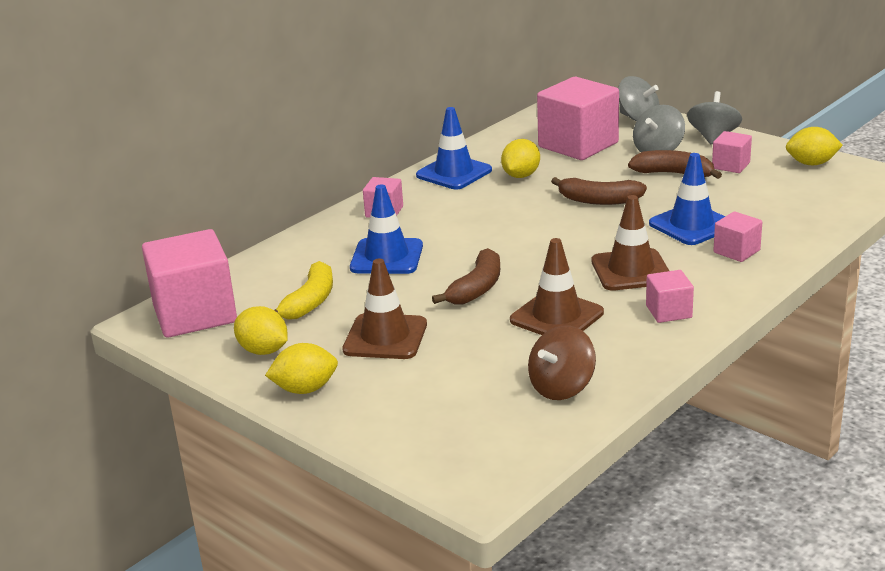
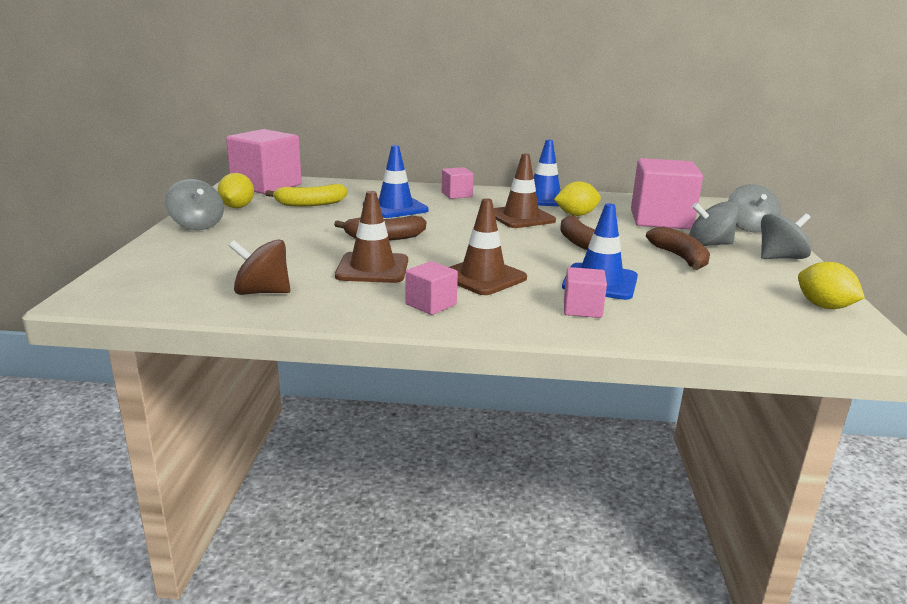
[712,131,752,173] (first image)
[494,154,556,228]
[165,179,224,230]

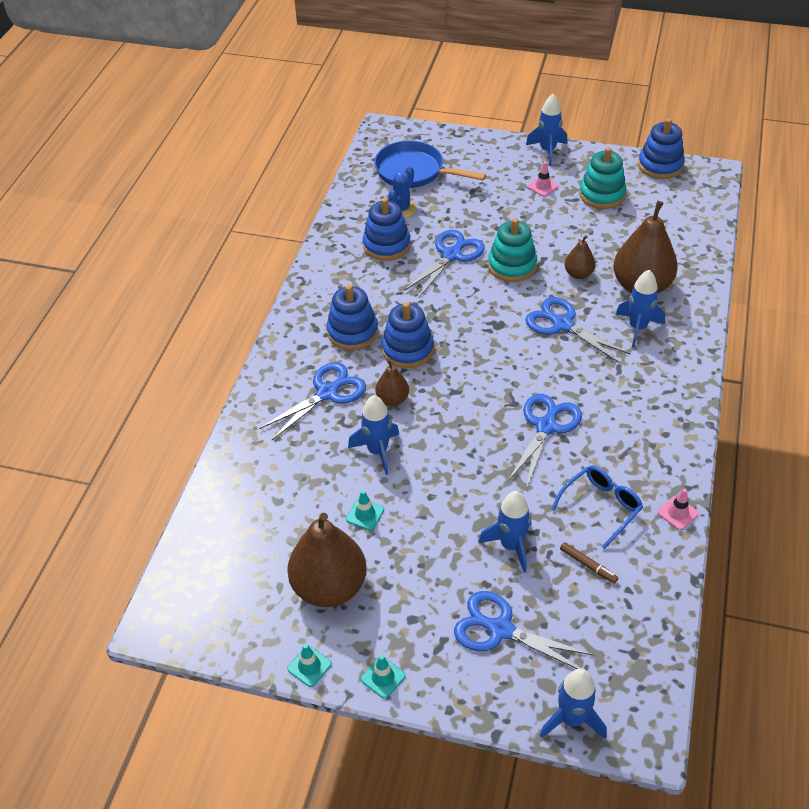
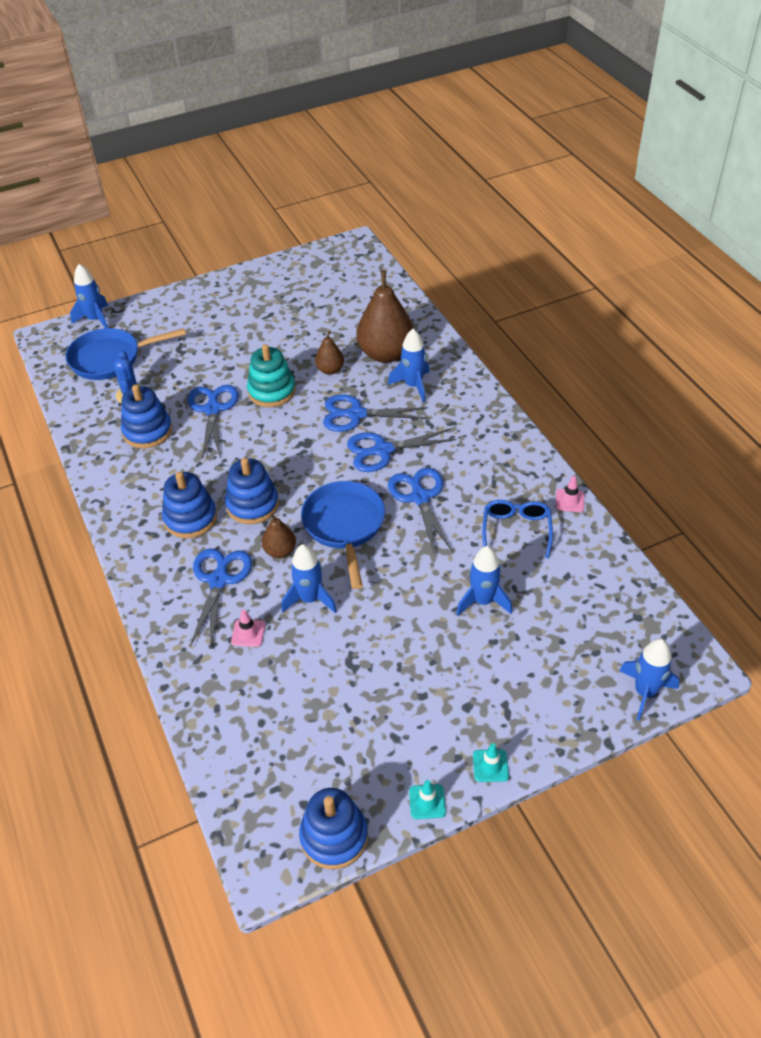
[70,264,108,328]
[299,788,368,869]
[579,147,626,209] (first image)
[231,609,265,647]
[346,490,384,530] (first image)
[287,513,367,607] (first image)
[560,542,618,584] (first image)
[347,428,457,472]
[301,481,385,589]

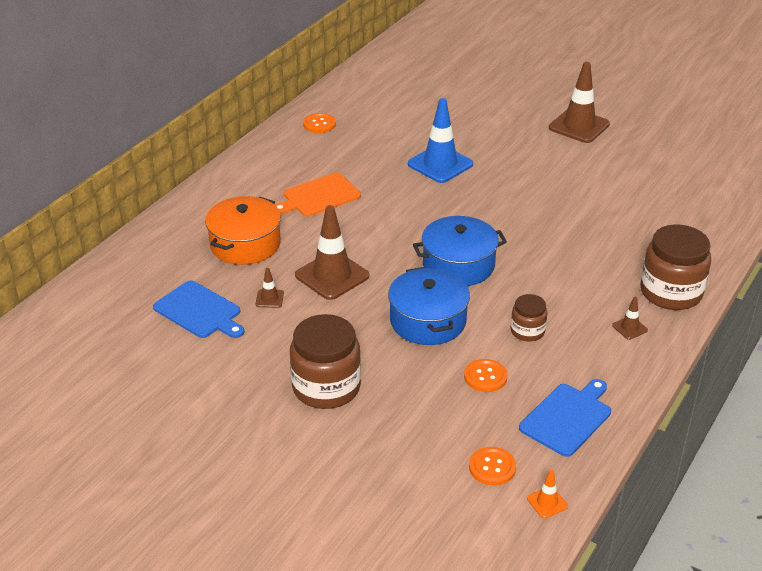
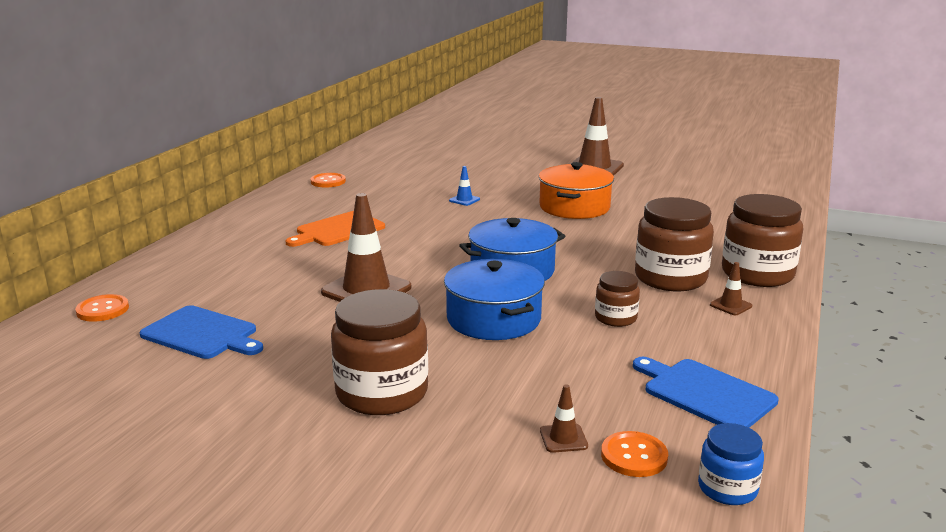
[449,166,480,206]
[539,162,614,219]
[540,384,588,453]
[75,294,129,322]
[633,357,779,428]
[698,423,764,505]
[635,197,714,291]

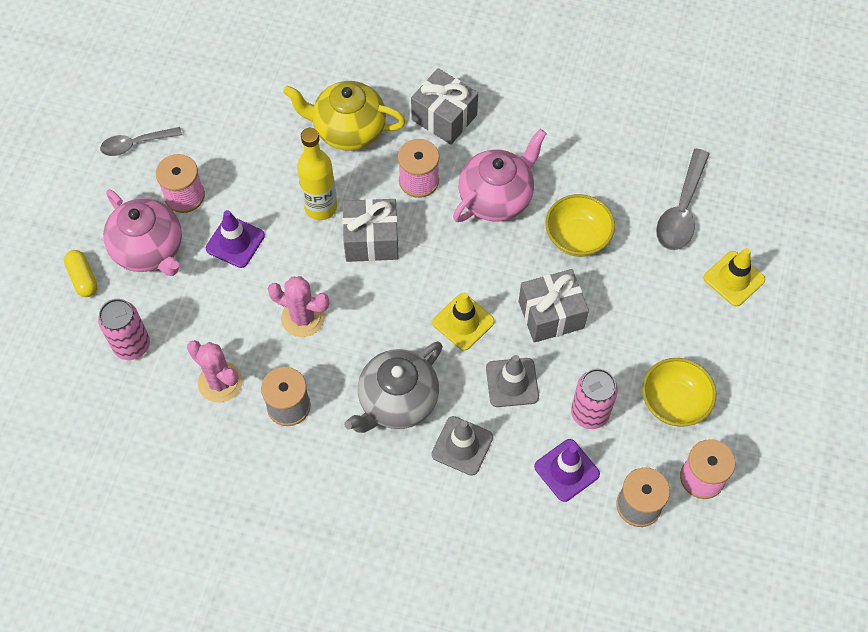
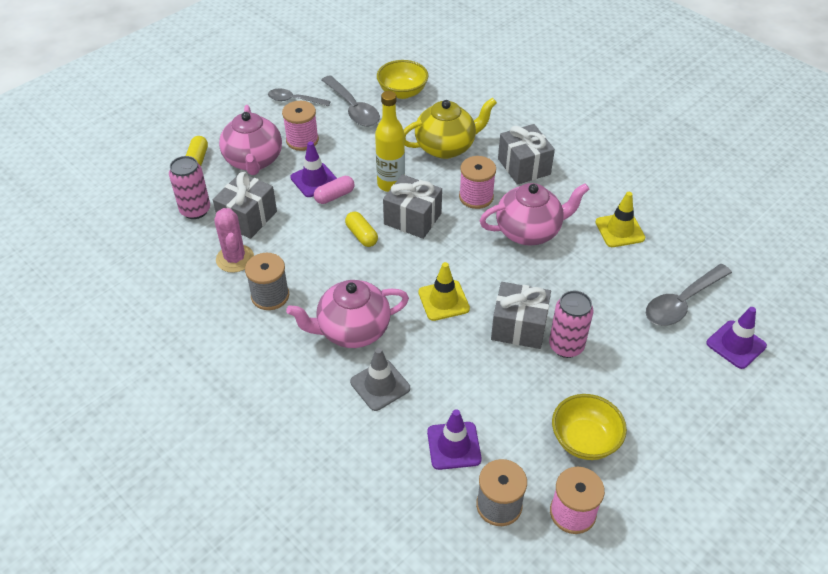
[404,98,497,159]
[377,60,428,99]
[595,192,646,247]
[268,276,329,337] (first image)
[286,280,409,348]
[486,355,539,407] (first image)
[549,291,593,358]
[322,75,380,126]
[213,172,277,239]
[314,176,355,204]
[345,212,378,247]
[707,307,767,369]

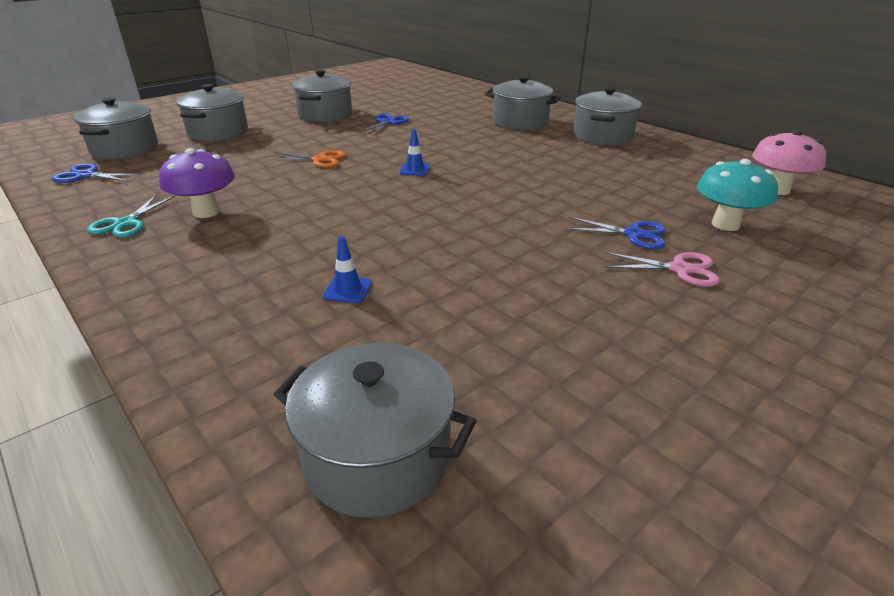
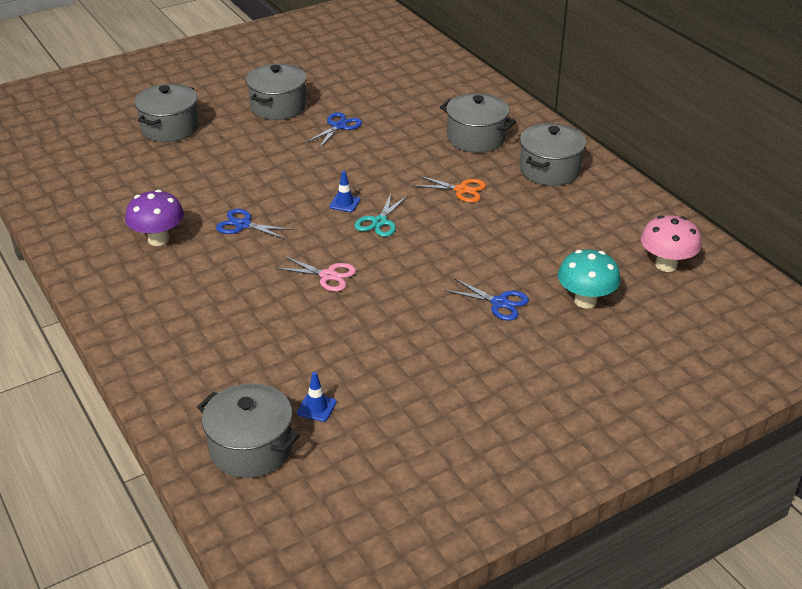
[74,97,158,159] (first image)
[412,175,486,203]
[216,209,294,240]
[355,194,408,237]
[297,372,337,422]
[275,256,356,292]

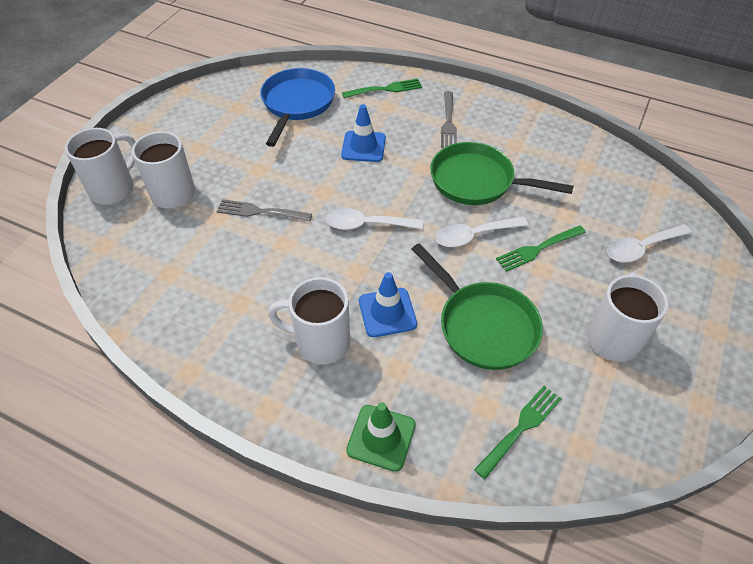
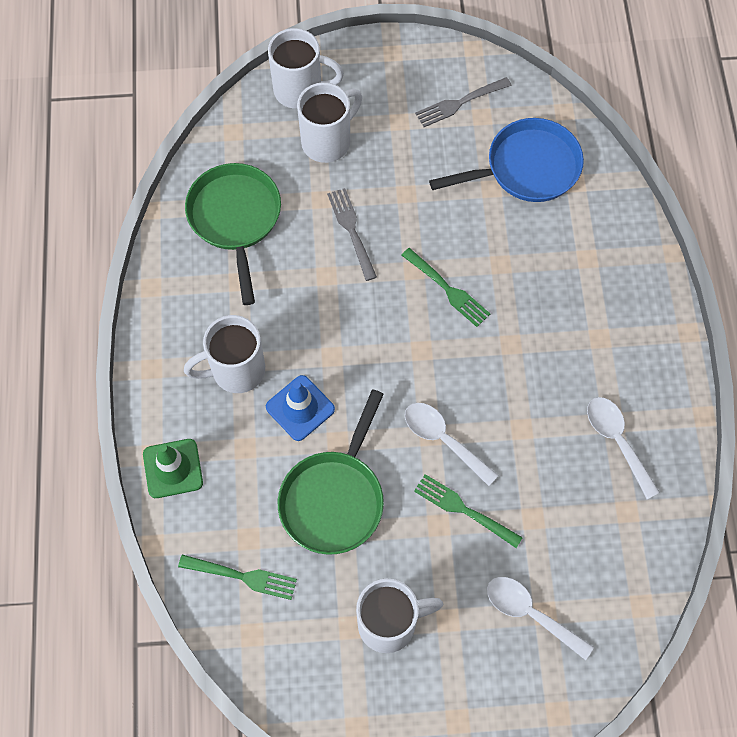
[401,248,490,327]
[415,77,512,127]
[341,104,386,162] (first image)
[185,163,281,305]
[587,397,660,499]
[184,315,265,393]

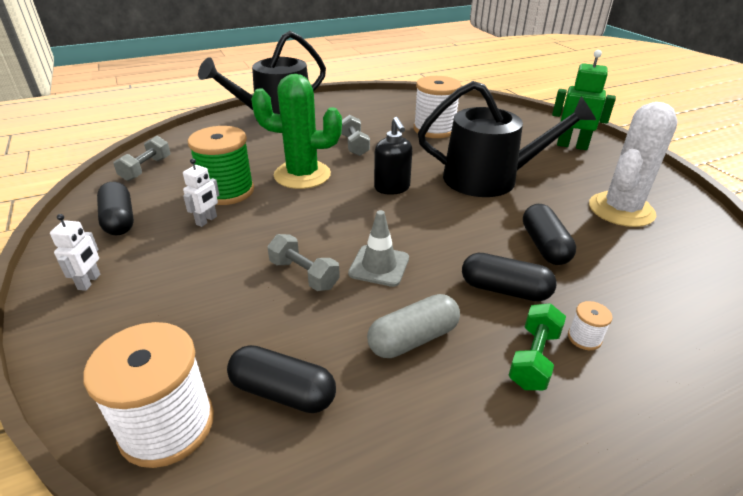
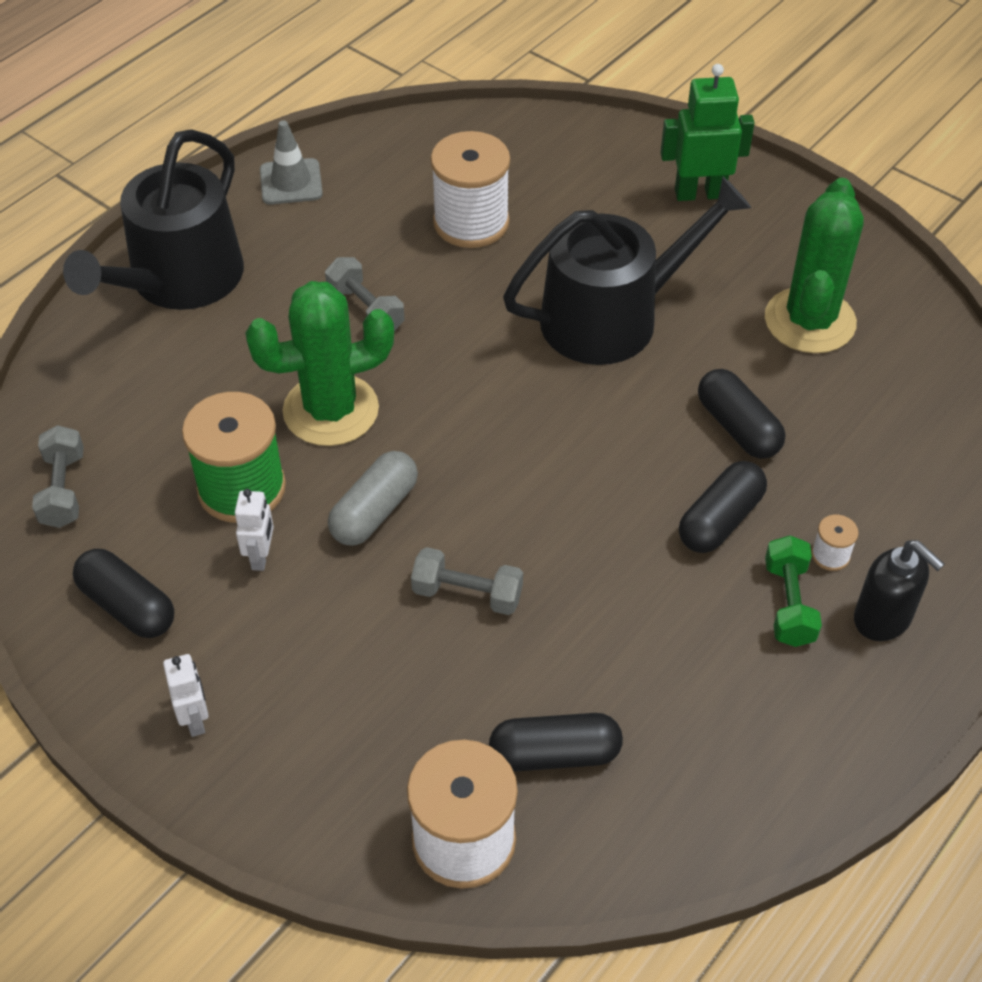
[765,178,864,353]
[854,540,945,641]
[260,120,323,205]
[679,461,767,553]
[328,451,418,546]

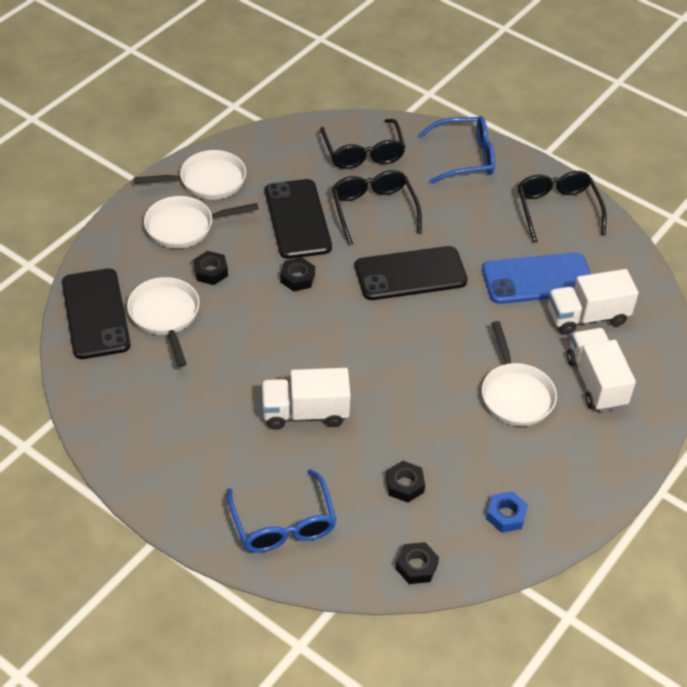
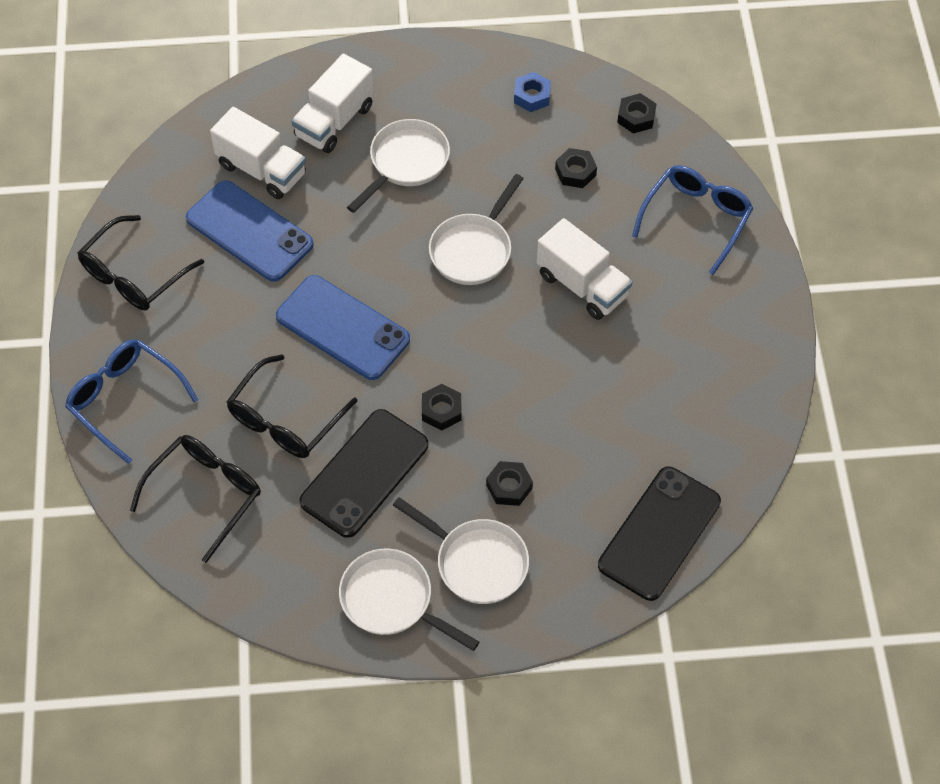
[276,275,410,380]
[429,174,524,285]

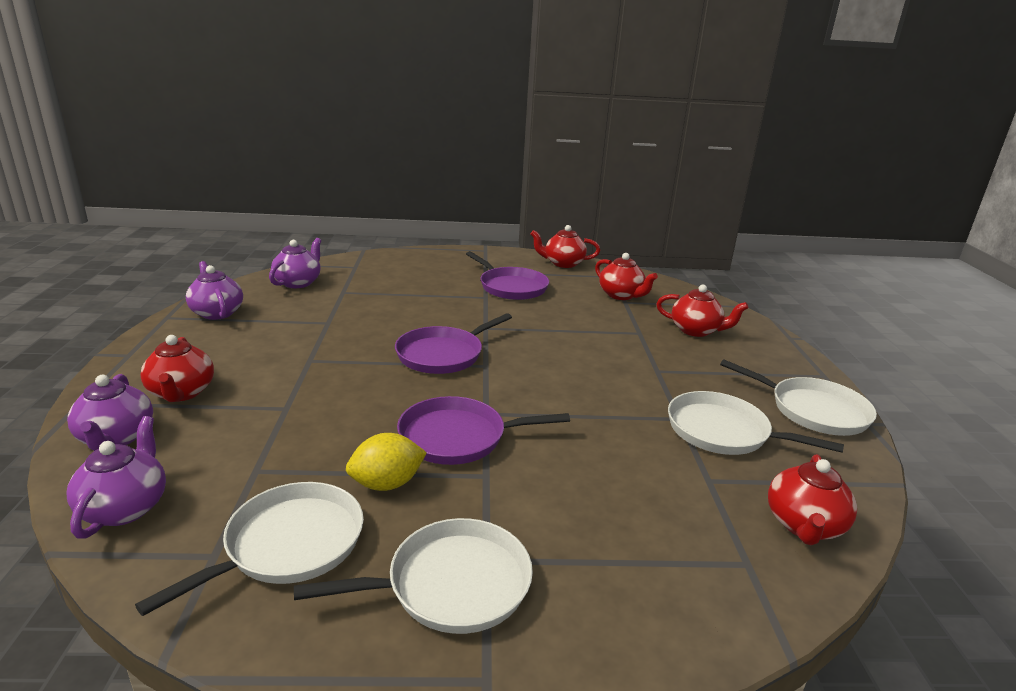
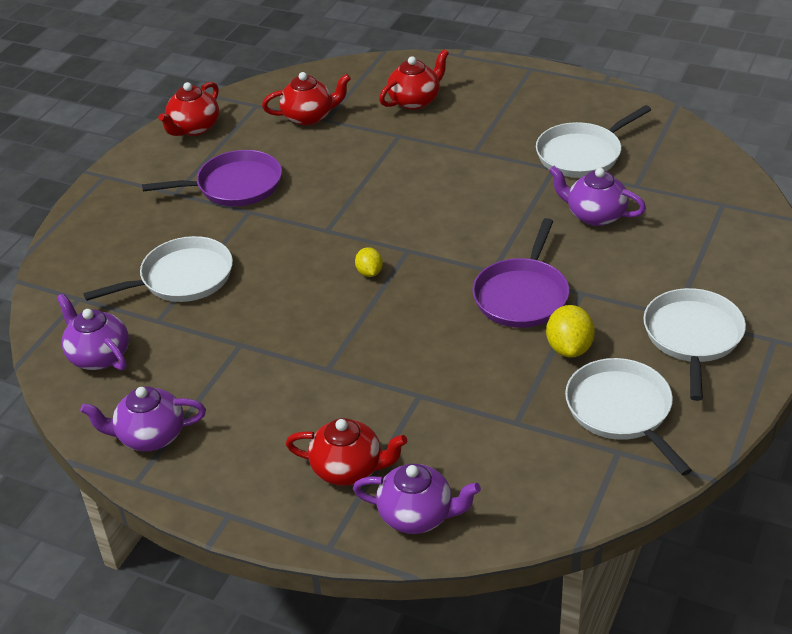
[355,247,383,277]
[83,236,233,302]
[549,166,646,226]
[768,454,857,545] (first image)

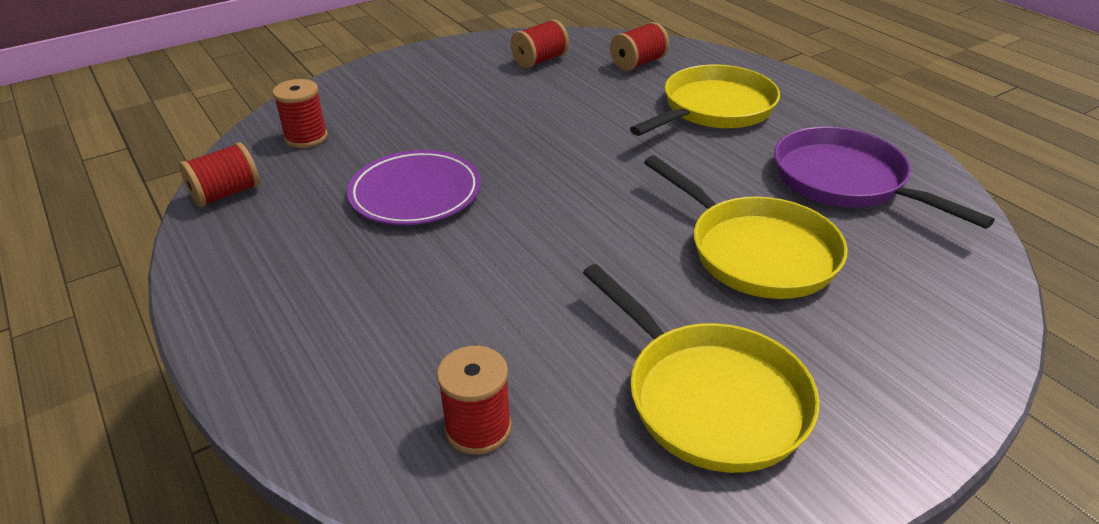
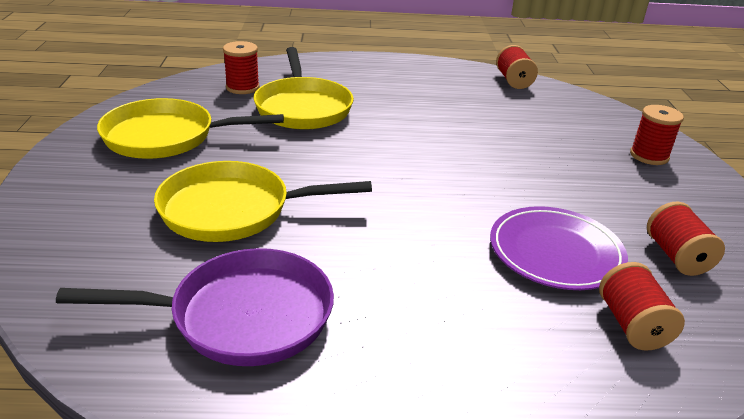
[254,47,354,129]
[630,105,684,165]
[490,206,628,290]

